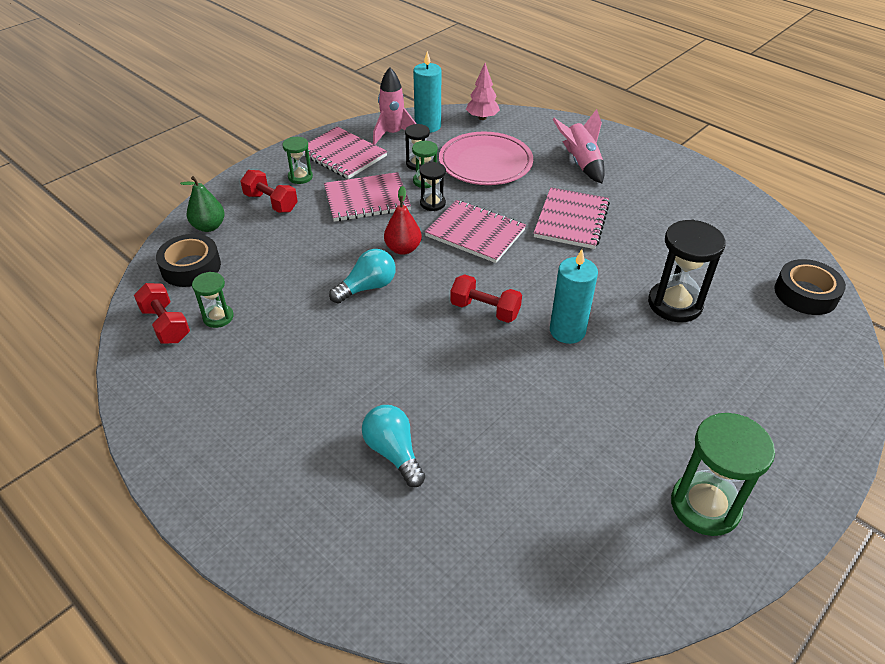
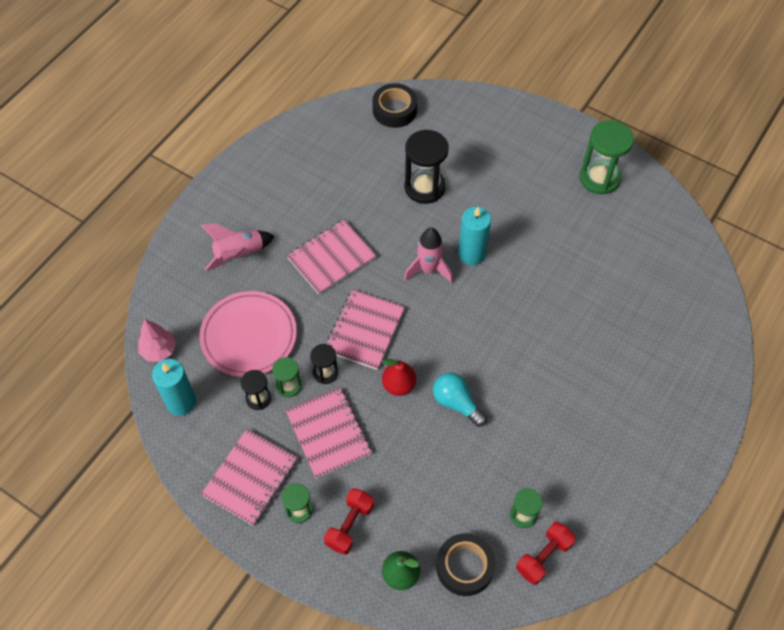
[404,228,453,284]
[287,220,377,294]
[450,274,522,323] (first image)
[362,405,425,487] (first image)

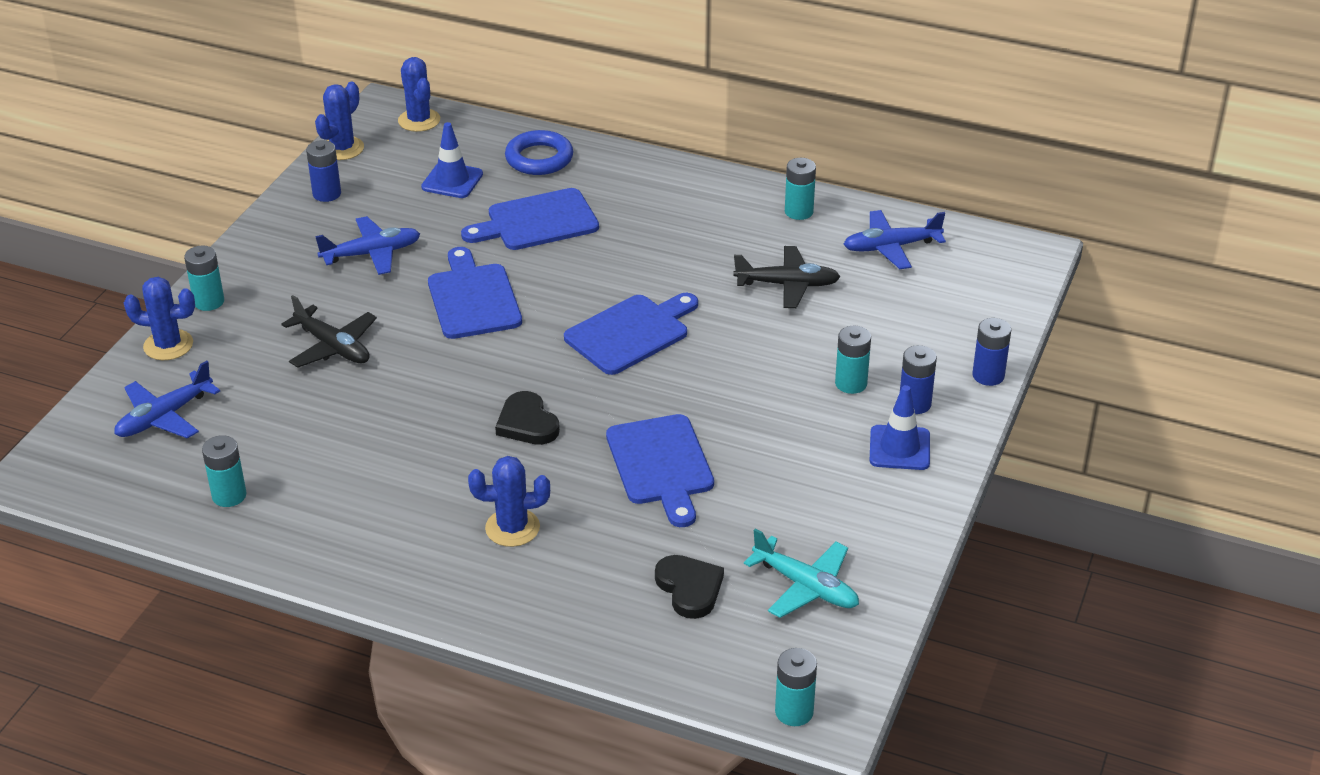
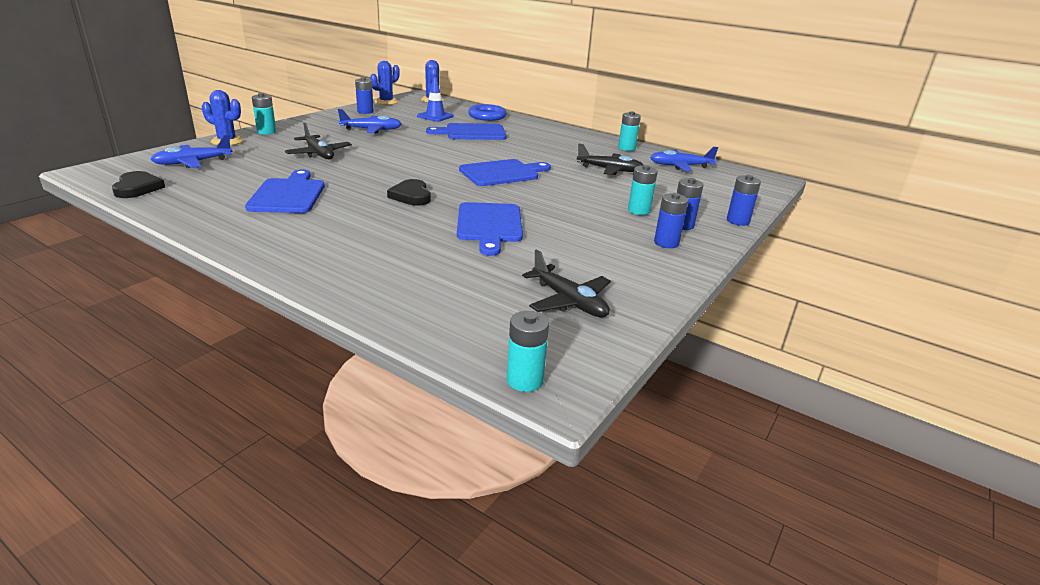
[245,170,325,213]
[654,193,688,248]
[202,435,247,507] (first image)
[468,456,550,547] (first image)
[522,249,611,317]
[112,171,165,198]

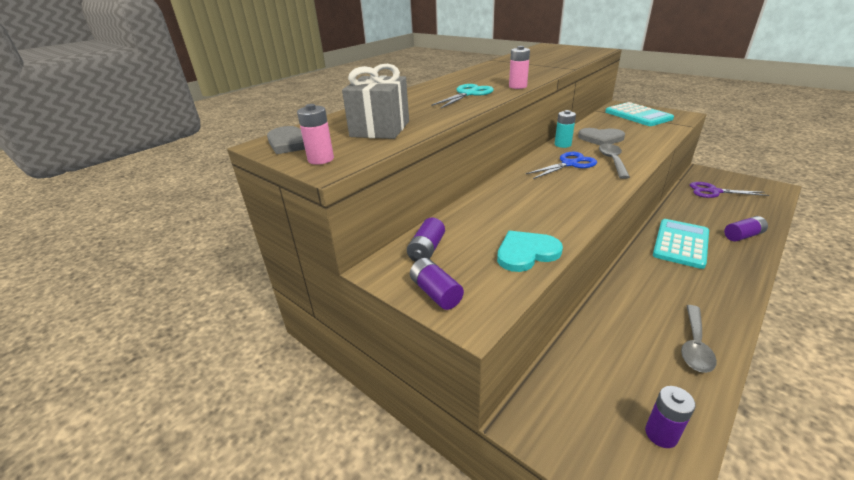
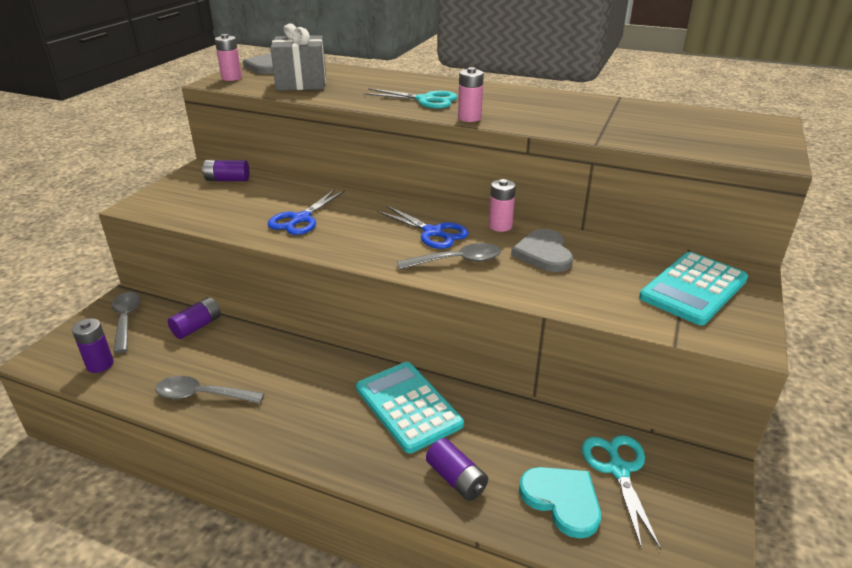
[489,179,516,232]
[582,435,661,550]
[356,362,464,453]
[519,467,601,539]
[168,297,221,339]
[268,189,345,235]
[112,292,141,353]

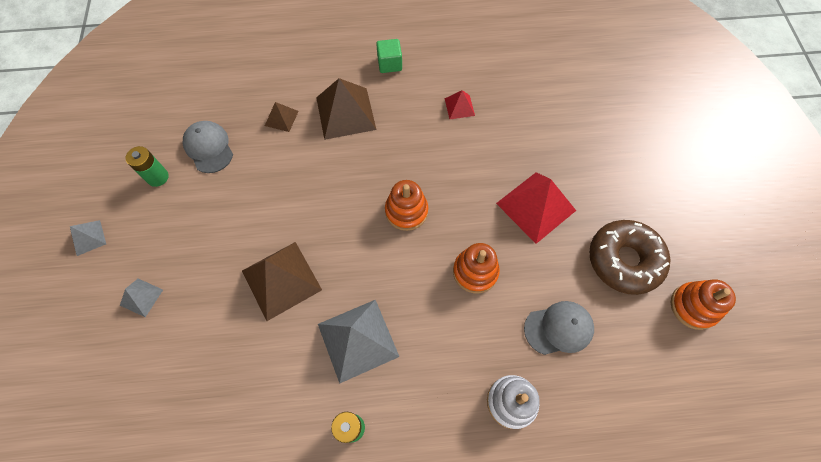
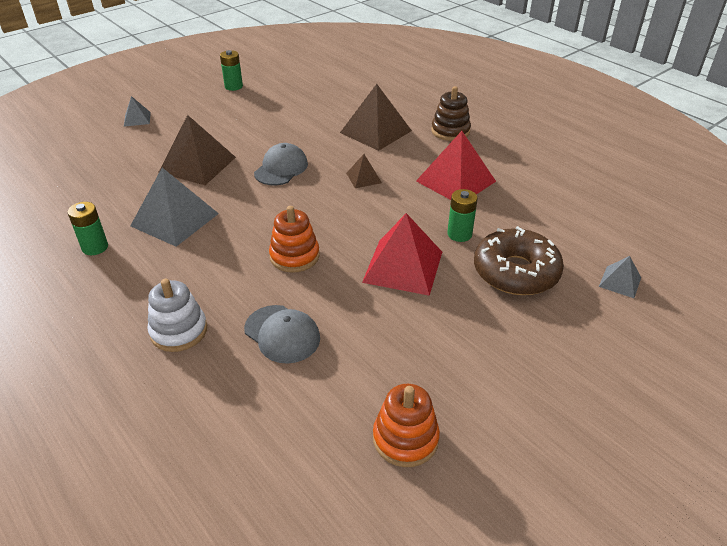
[431,86,471,141]
[416,131,496,200]
[346,154,382,188]
[254,143,308,185]
[385,180,428,231] (first image)
[599,256,641,298]
[474,226,564,295]
[447,189,478,242]

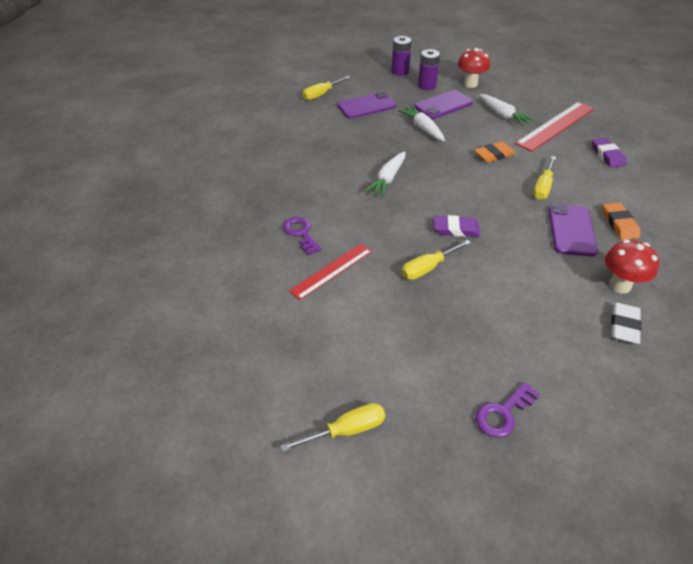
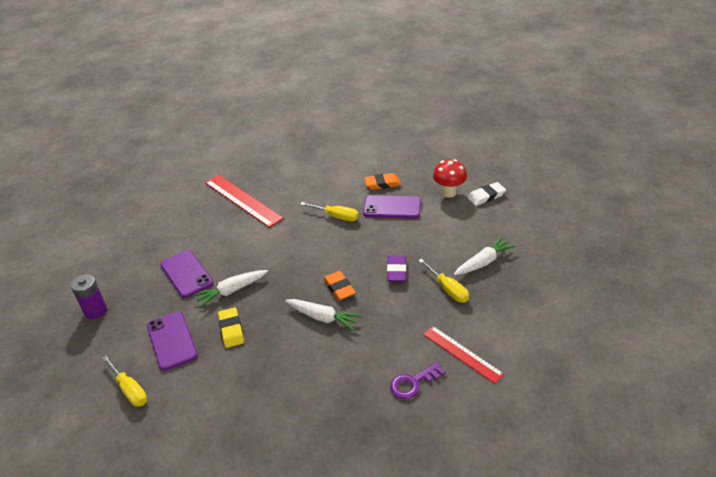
[458,48,490,88] (first image)
[418,49,440,90] (first image)
[454,236,516,275]
[592,138,626,168] (first image)
[323,271,356,300]
[468,182,506,206]
[476,382,540,438] (first image)
[280,403,385,452] (first image)
[218,307,244,348]

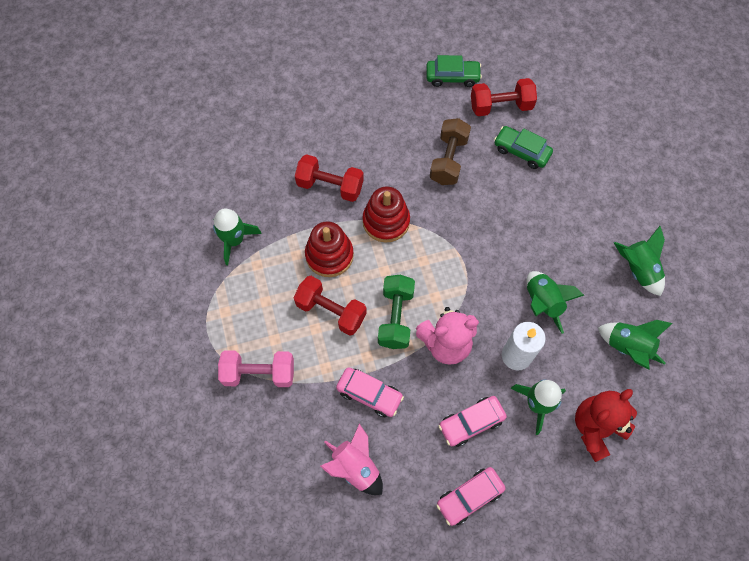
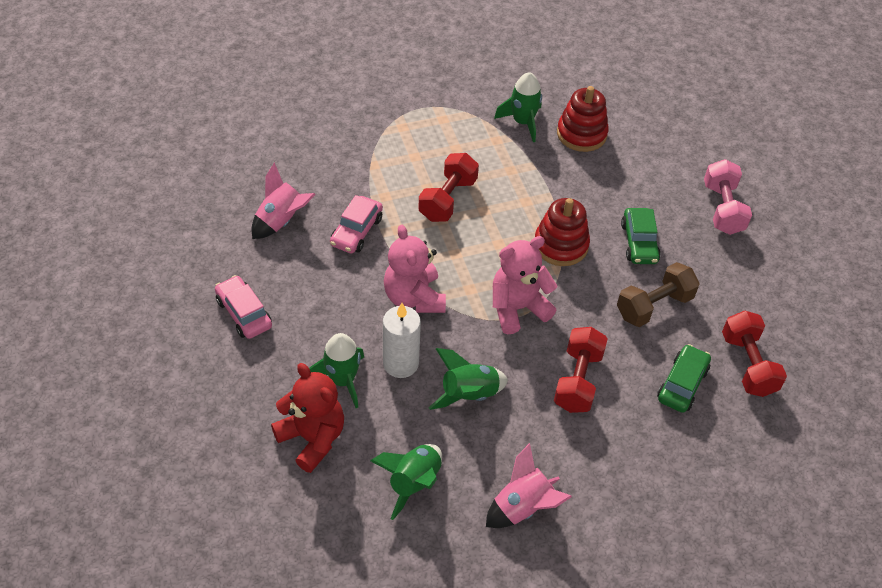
[621,208,661,264]
[617,262,700,327]
[554,327,608,413]
[557,86,609,152]
[486,443,572,528]
[378,275,415,349] (first image)
[704,159,752,235]
[439,396,507,447] (first image)
[493,236,557,334]

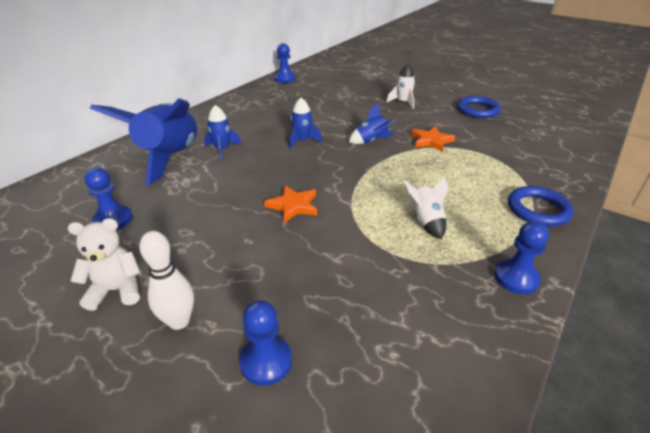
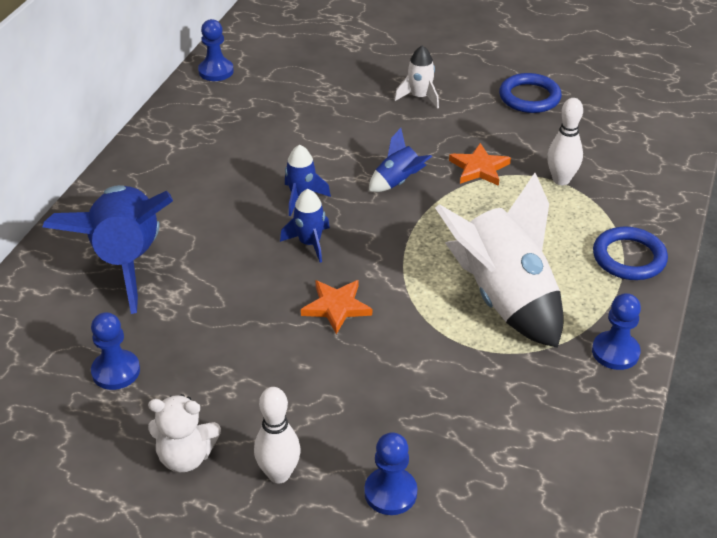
[280,189,330,263]
[435,173,564,348]
[148,394,221,472]
[547,98,583,185]

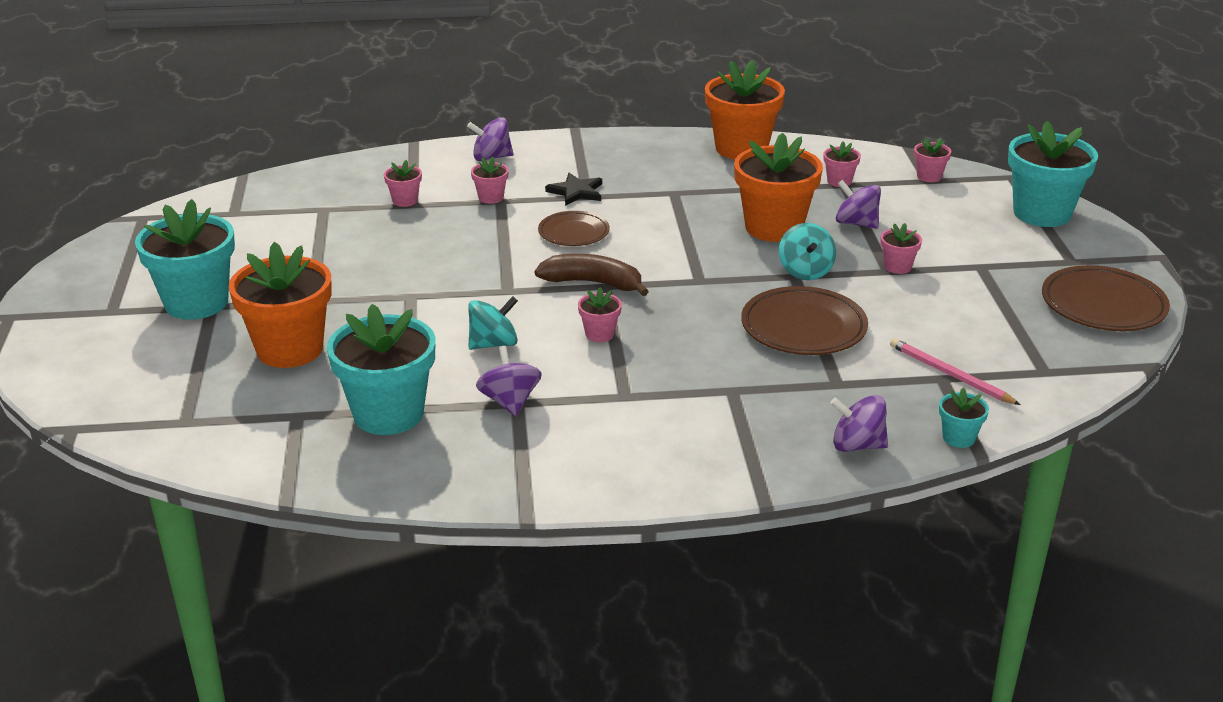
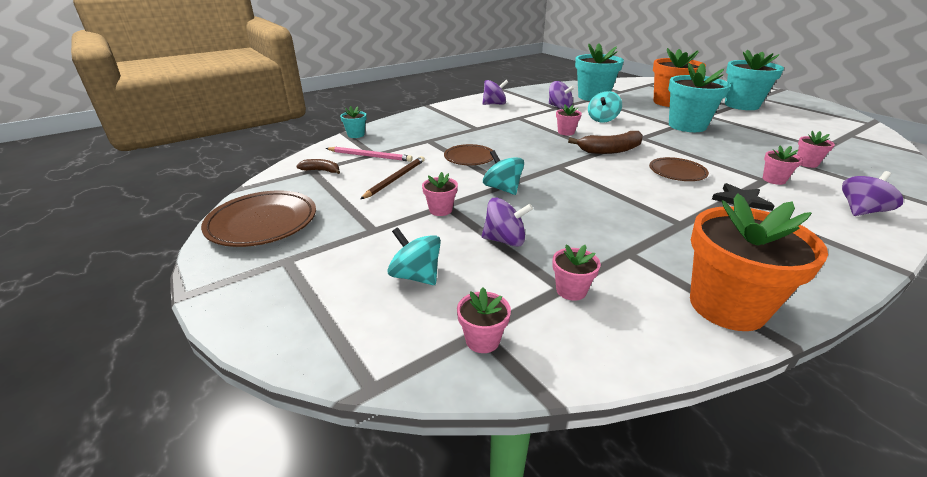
[668,63,731,132]
[734,133,823,242] (first image)
[444,144,493,165]
[482,80,508,105]
[360,156,425,199]
[297,159,340,174]
[387,227,441,285]

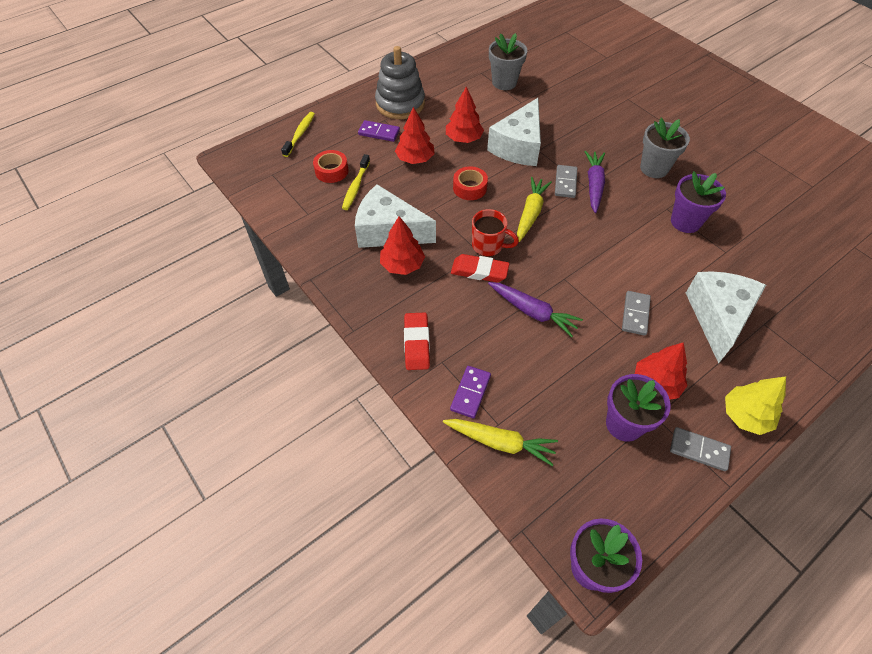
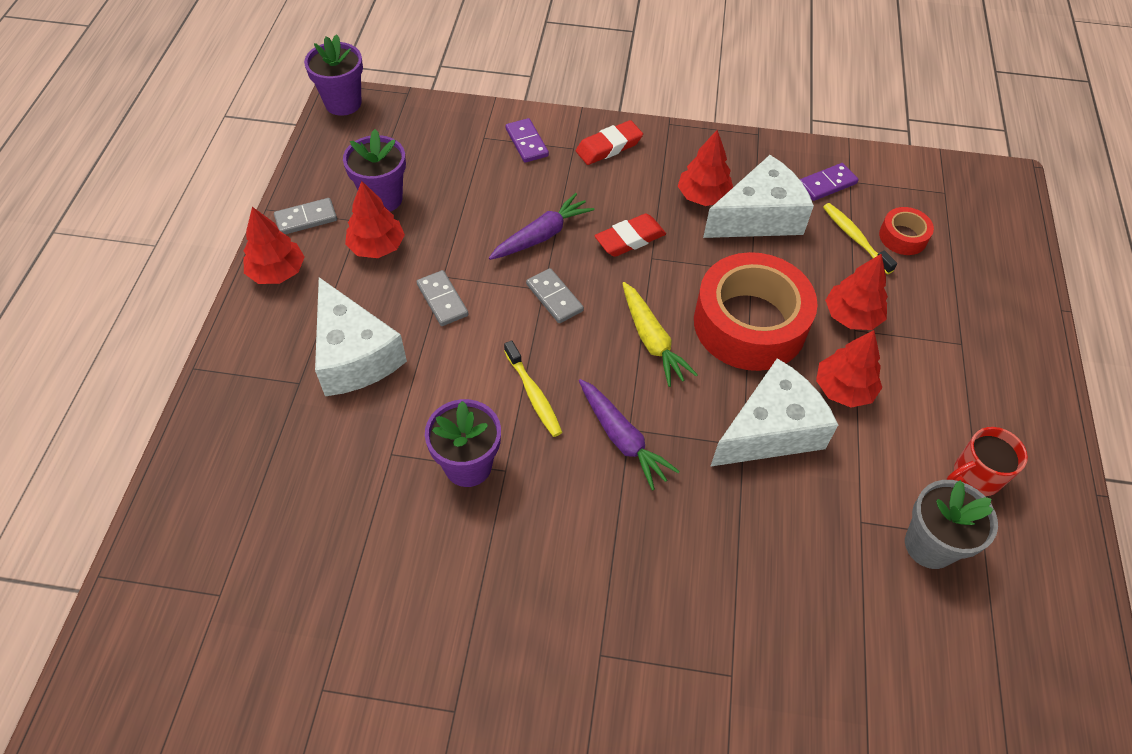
[375,46,425,119] (first image)
[710,358,838,467]
[504,341,562,437]
[640,118,690,178] (first image)
[800,163,858,201]
[526,268,584,323]
[694,252,818,371]
[946,427,1028,496]
[489,193,594,260]
[576,120,643,165]
[244,207,305,284]
[443,419,558,466] (first image)

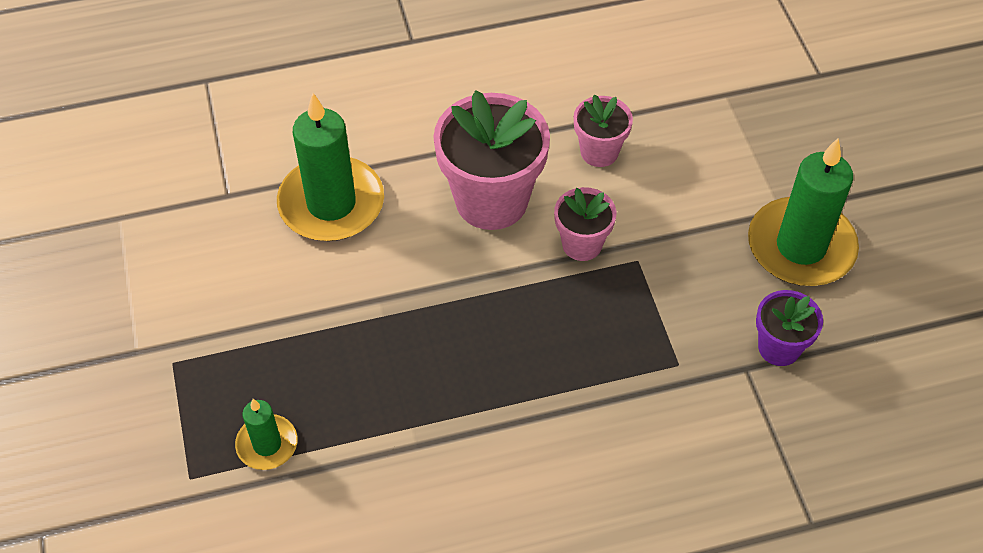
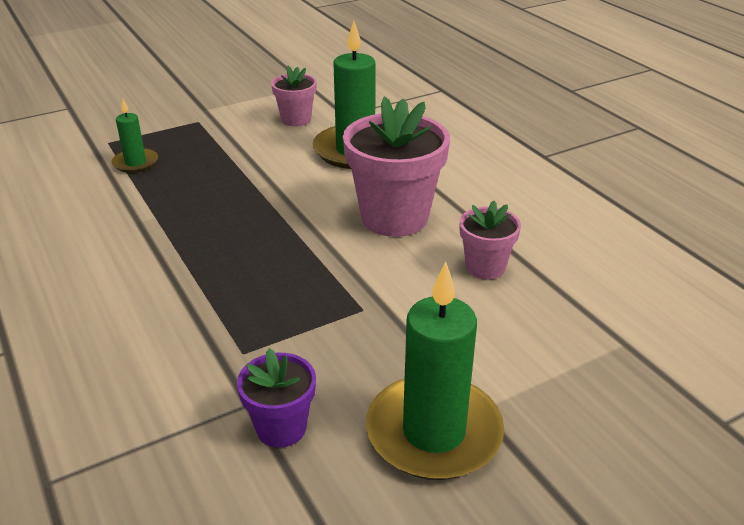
[271,66,317,126]

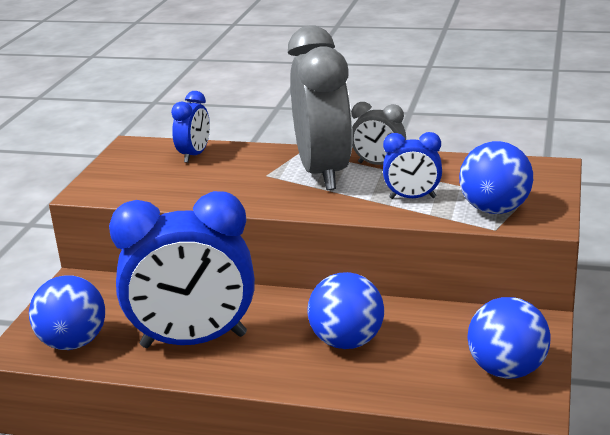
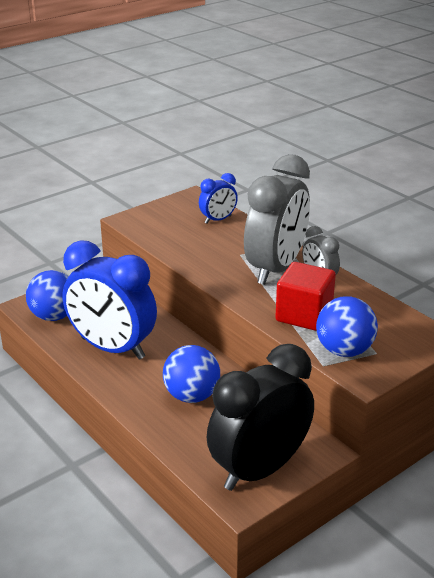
[275,262,336,331]
[207,344,314,491]

